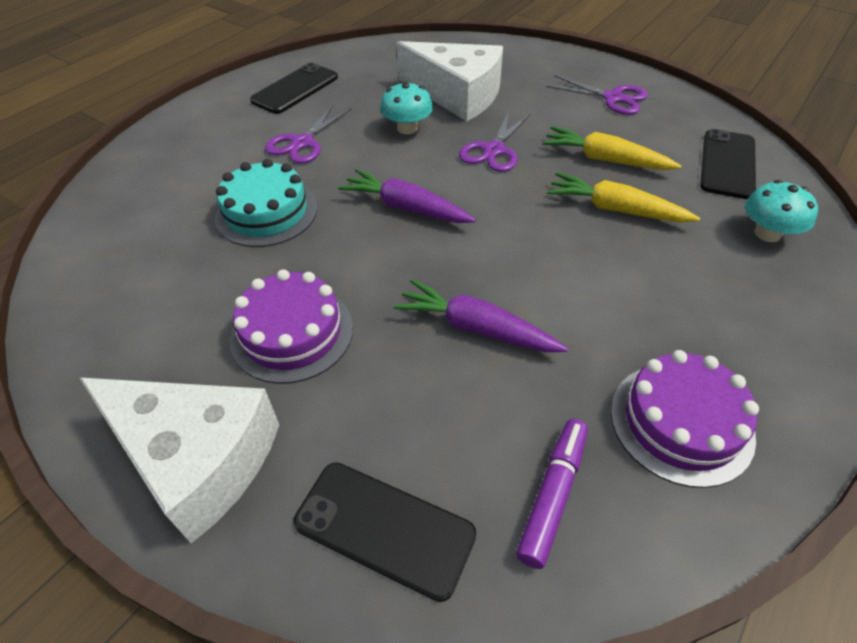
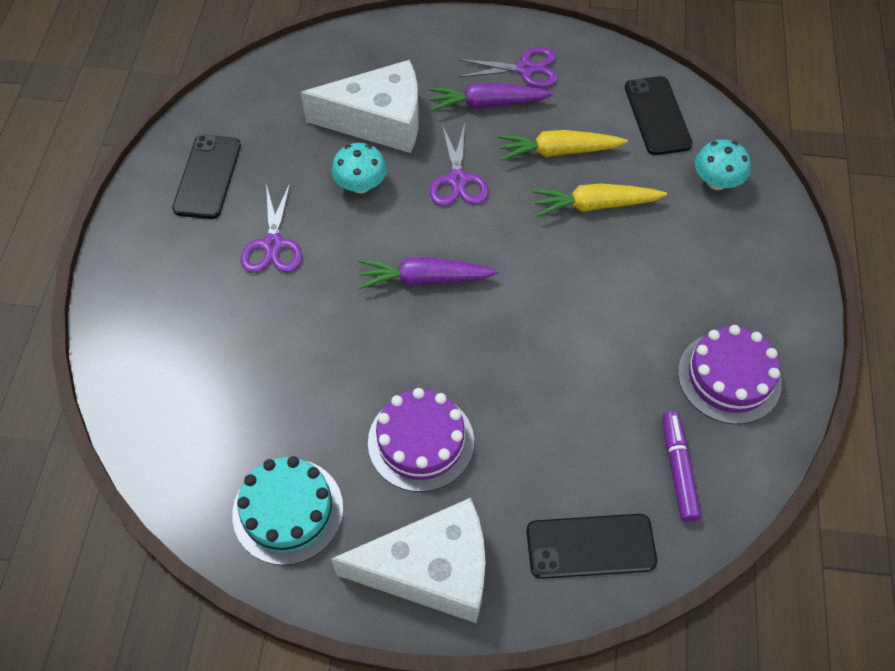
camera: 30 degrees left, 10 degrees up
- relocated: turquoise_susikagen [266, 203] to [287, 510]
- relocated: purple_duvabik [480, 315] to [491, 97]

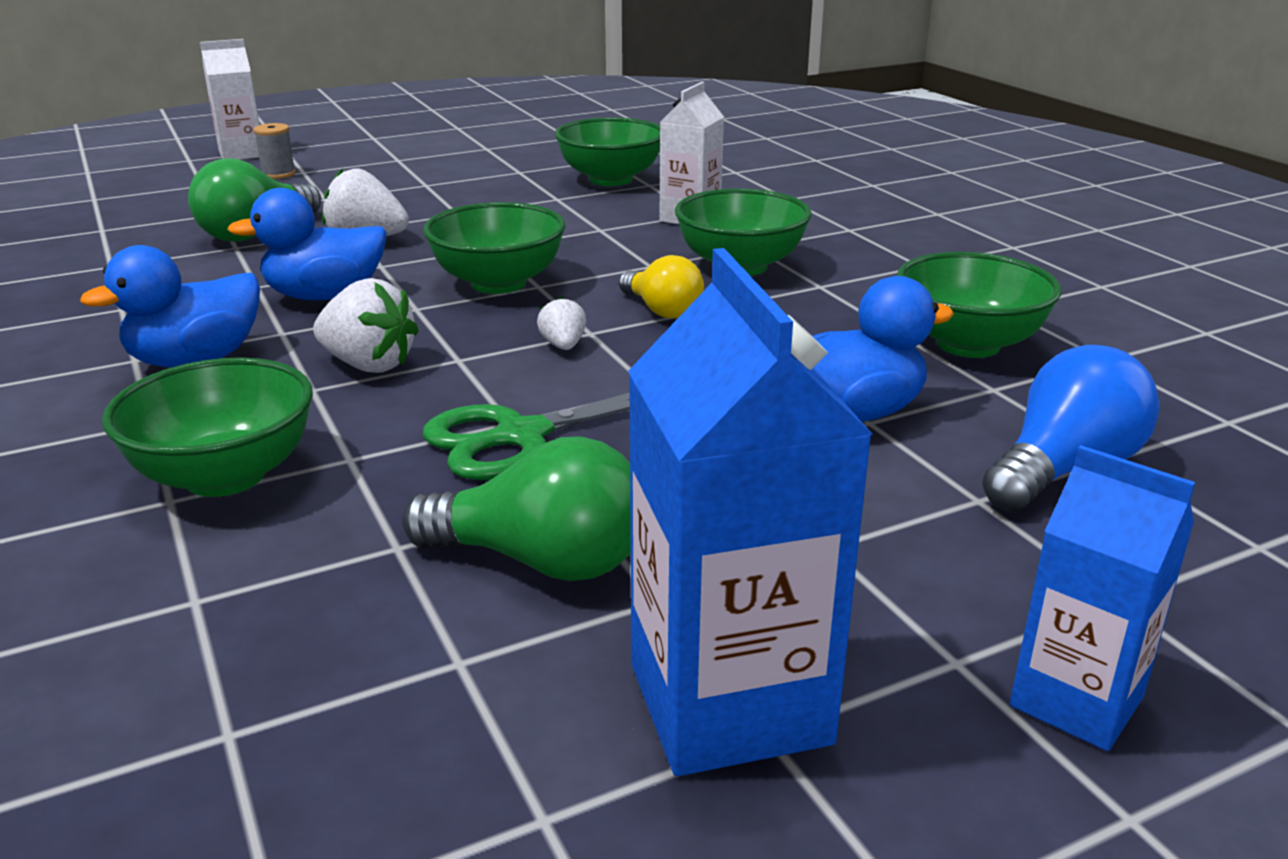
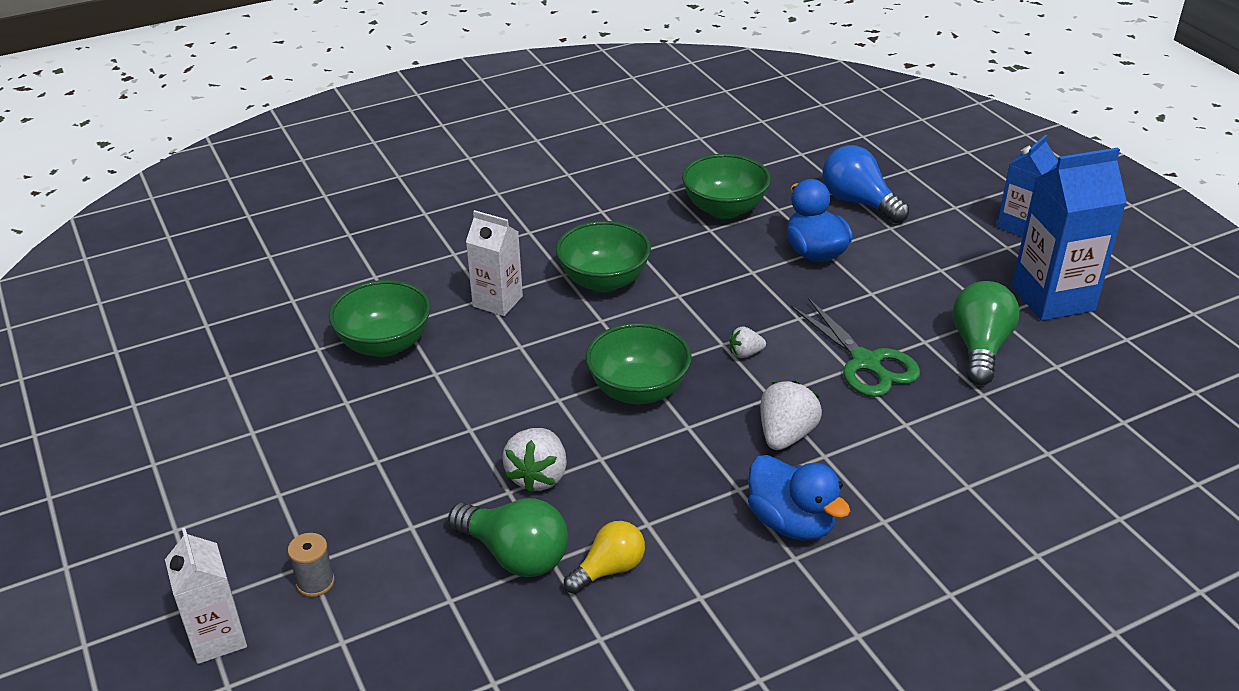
camera: 90 degrees left, 10 degrees up
- missing: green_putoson [207, 427]
- missing: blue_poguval [307, 244]
- relocated: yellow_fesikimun [661, 287] to [604, 557]

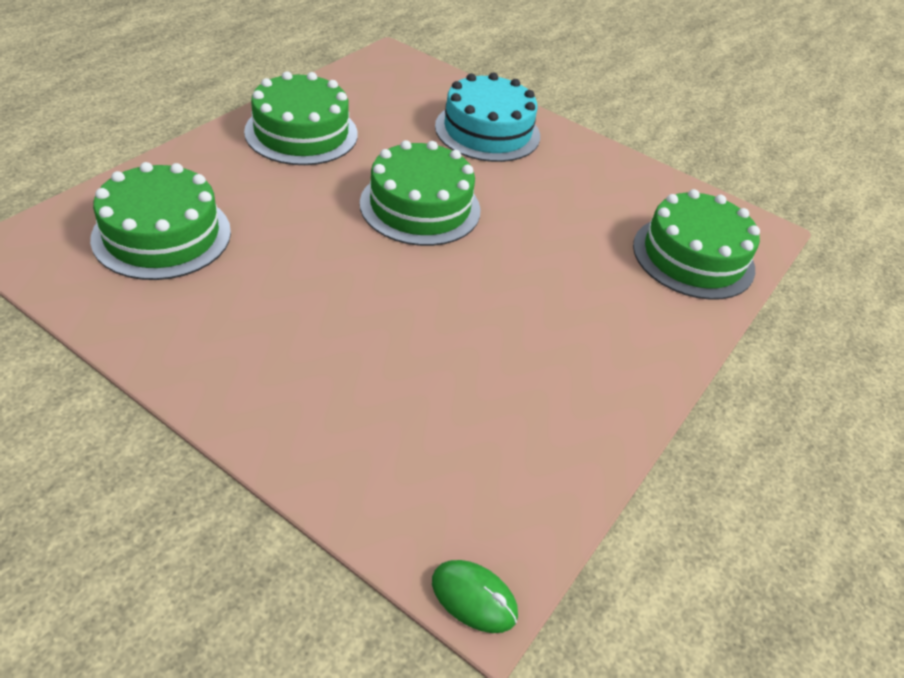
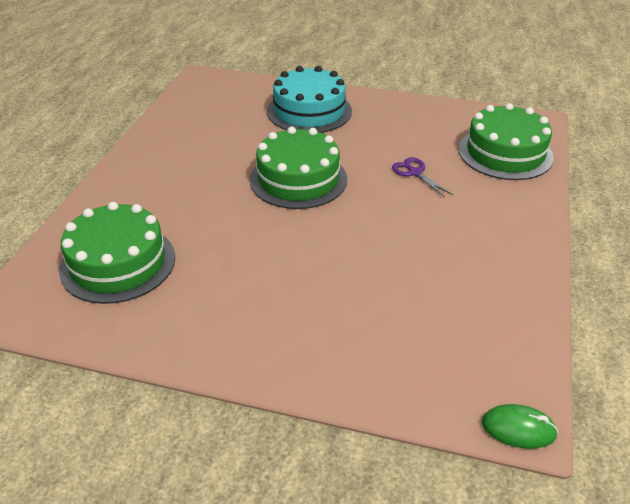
camera: 15 degrees left, 5 degrees down
- missing: green_susikagen [301, 118]
- appeared: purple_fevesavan [422, 177]

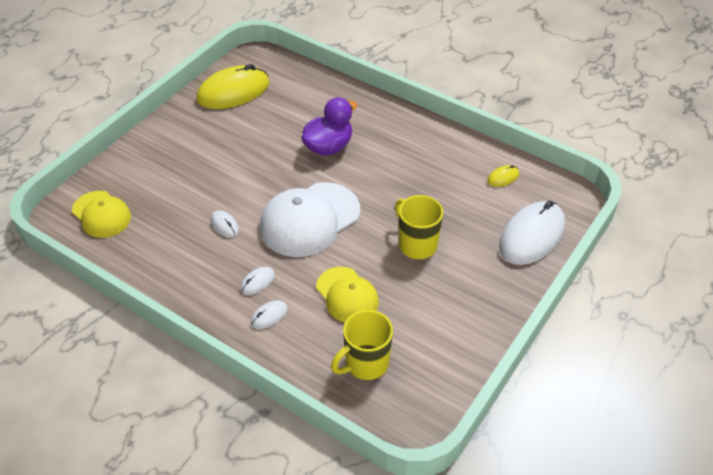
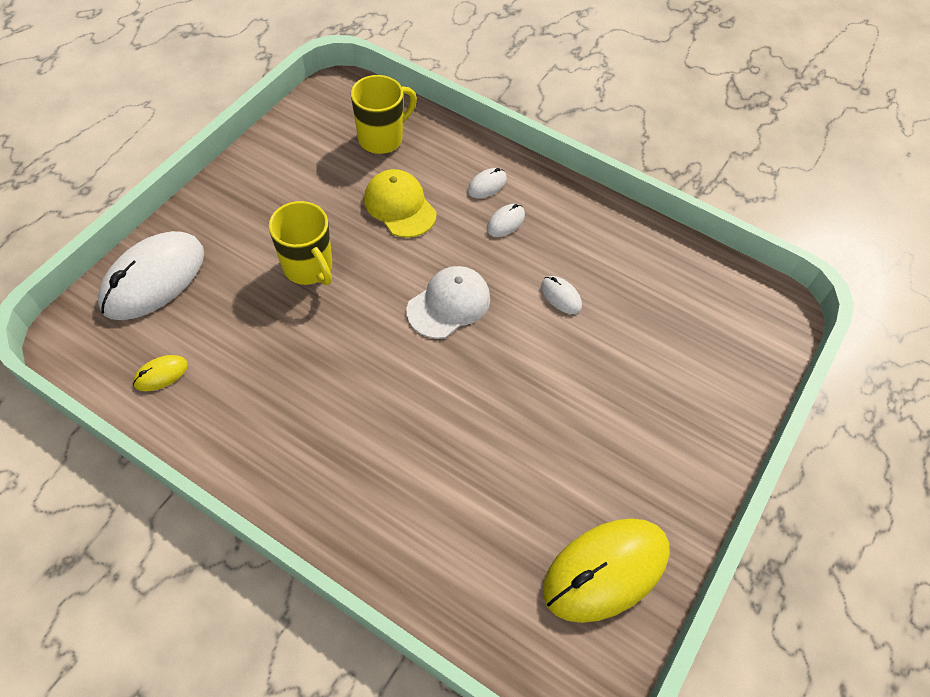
camera: 175 degrees right, 10 degrees up
- missing: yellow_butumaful [101, 214]
- missing: purple_poguval [329, 126]
- size: white_butumaful [310, 219] = [448, 302] x0.62

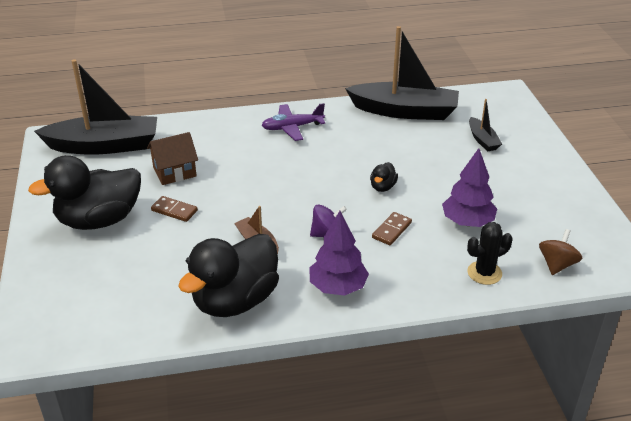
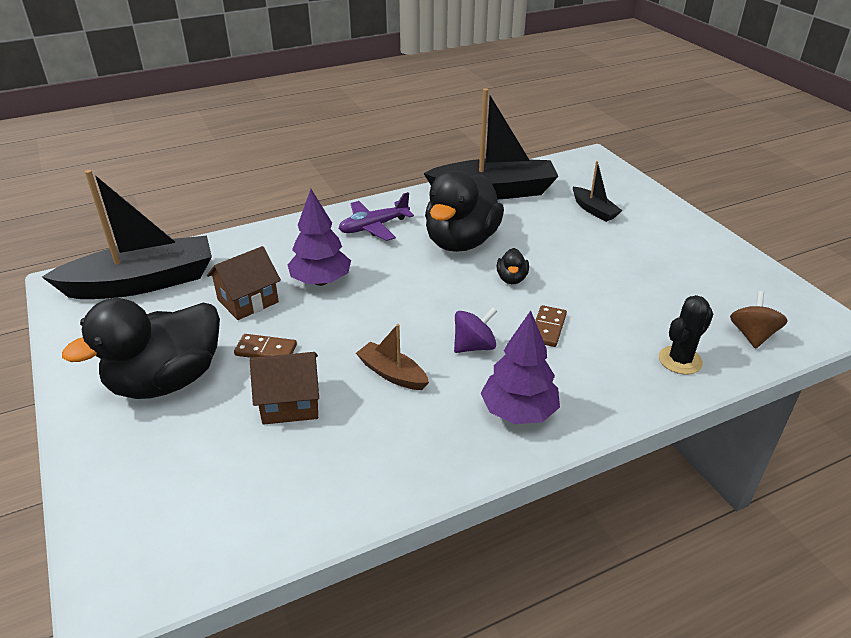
camera: 15 degrees left, 0 degrees up
- appeared: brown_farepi [284, 388]
- relocated: black_poguval [228, 275] to [464, 211]
- relocated: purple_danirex [469, 187] to [319, 237]

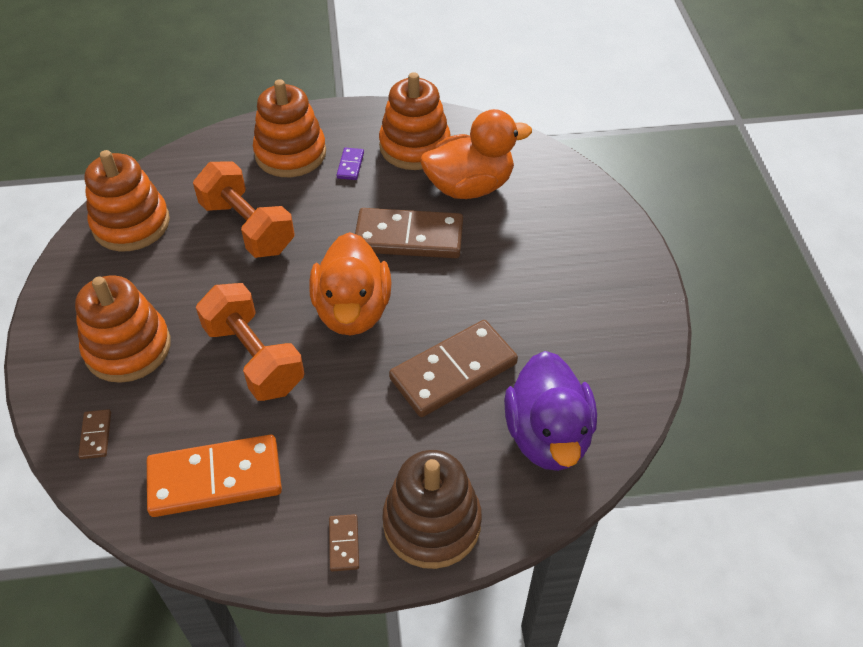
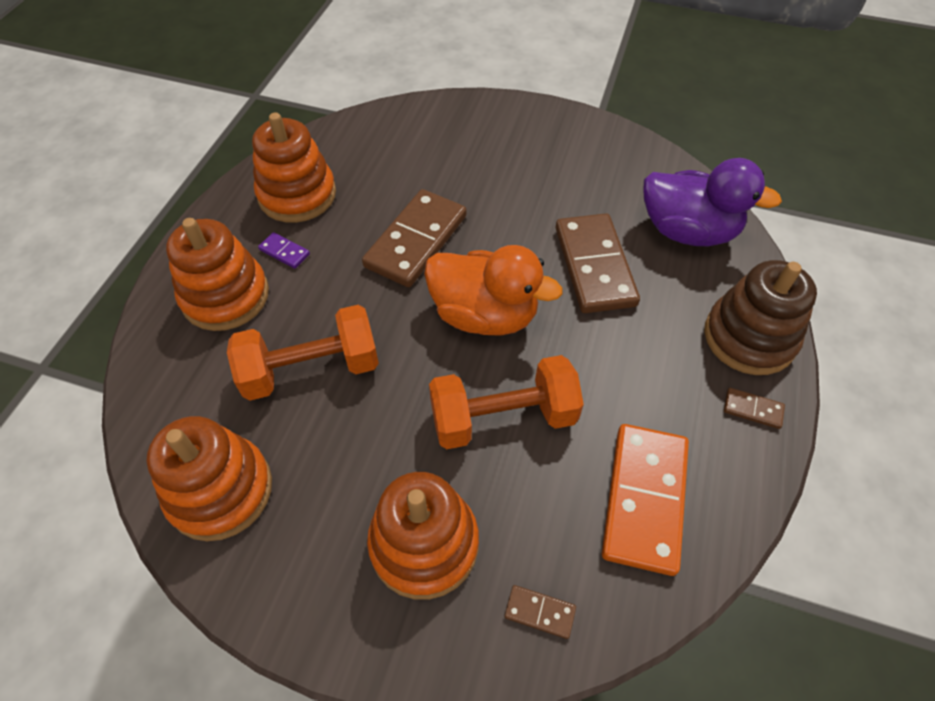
camera: 65 degrees left, 5 degrees up
- missing: orange_poguval [476, 154]

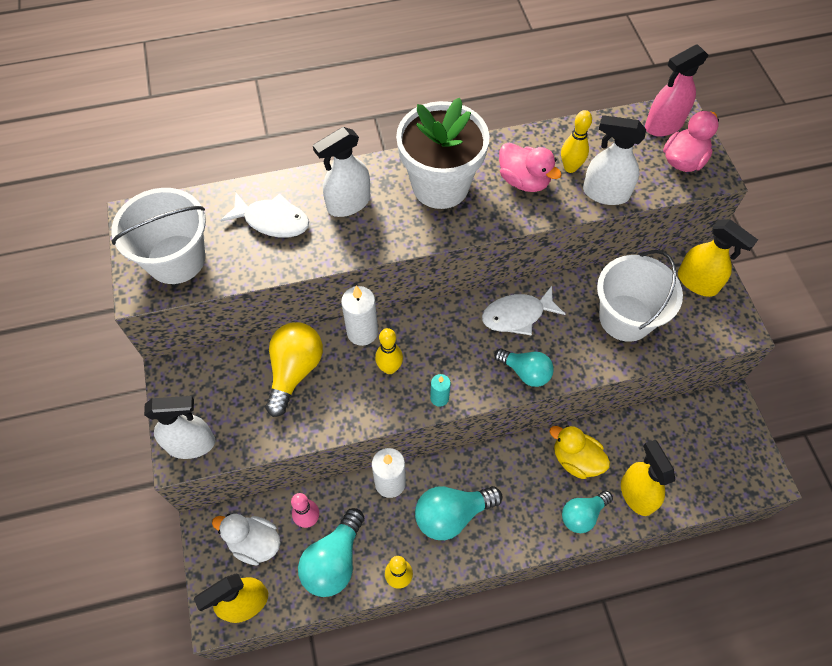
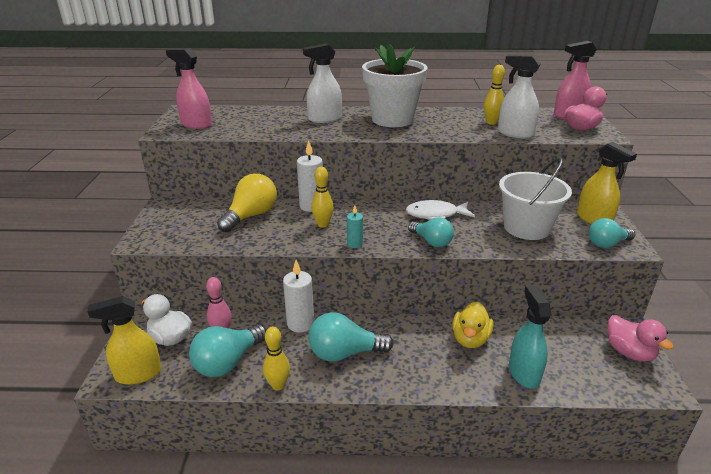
camera: 15 degrees right, 30 degrees down
- missing: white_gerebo [180, 427]
- missing: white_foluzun [264, 215]
- relocated: pink_poguval [530, 167] to [640, 338]
- relocated: turquoise_fesikimun [587, 511] to [612, 233]
- exchanged: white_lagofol [158, 236] to pink_gerebo [189, 88]
- colour: yellow_gerebo [648, 478] to turquoise_gerebo [530, 337]
- spun: yellow_poguval [579, 452] = [472, 325] 120 degrees counterclockwise

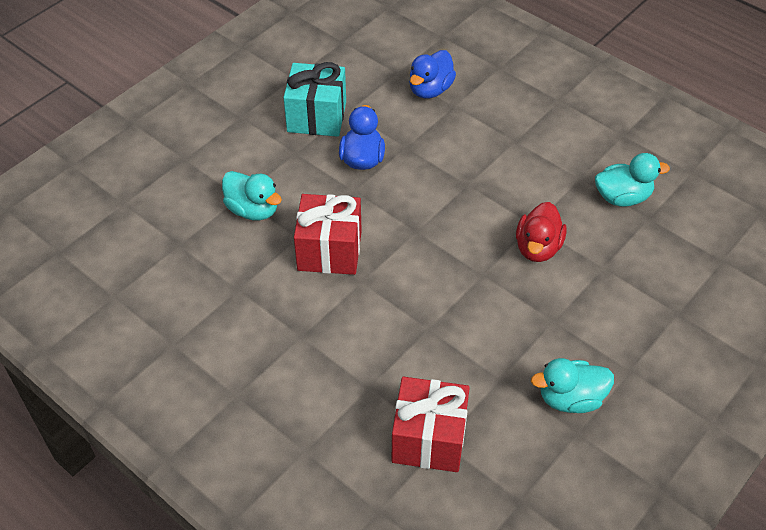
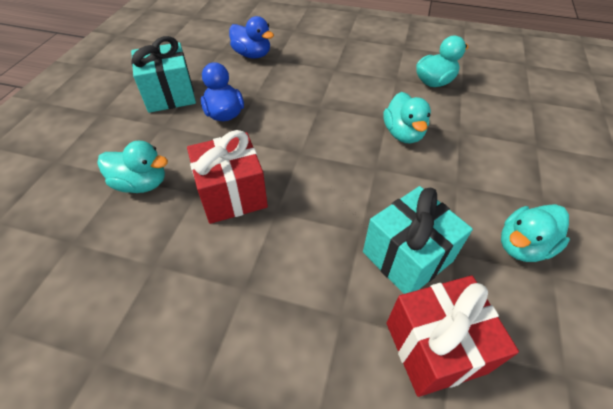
camera: 25 degrees left, 0 degrees up
- appeared: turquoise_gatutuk [418, 240]
- colour: red_poguval [541, 232] to turquoise_poguval [407, 118]
- spun: blue_poguval [432, 74] = [251, 37] 60 degrees counterclockwise

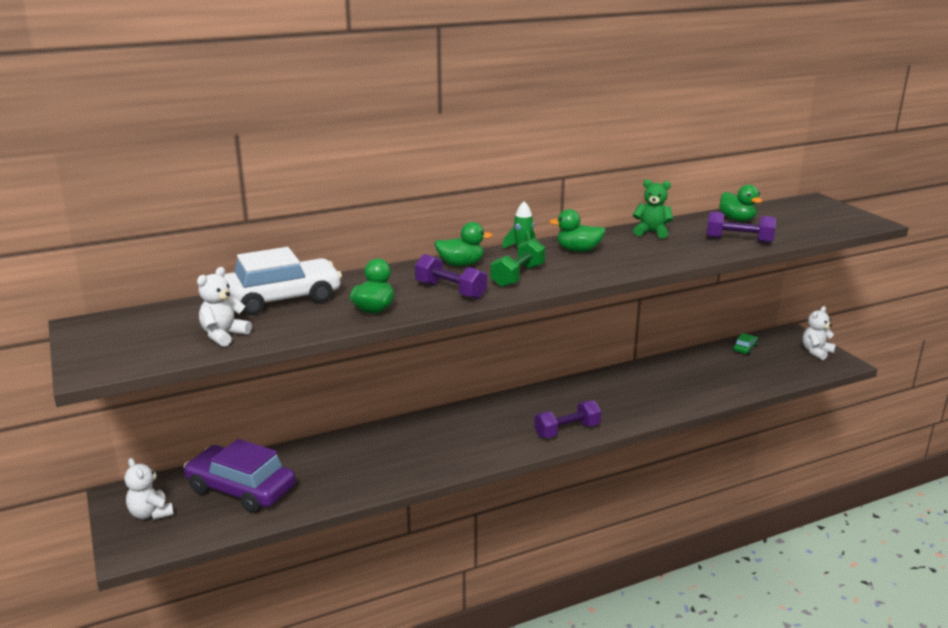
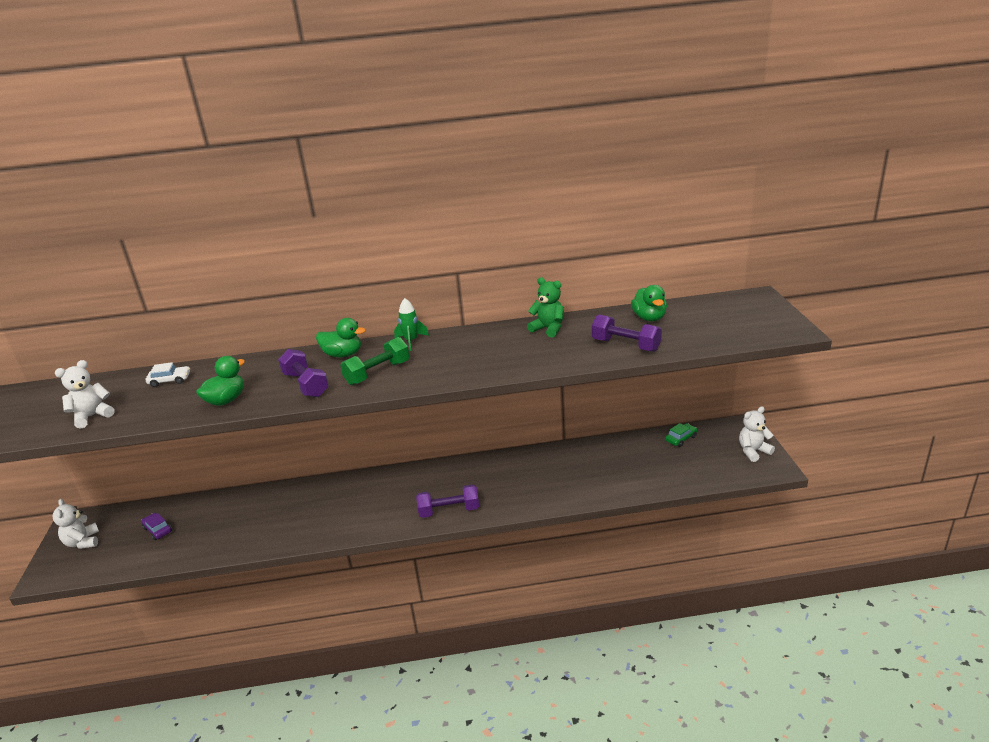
camera: 20 degrees right, 5 degrees up
- missing: green_poguval [577, 230]
- size: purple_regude [240, 476] = [156, 526] x0.41
- size: white_regude [283, 281] = [168, 374] x0.41

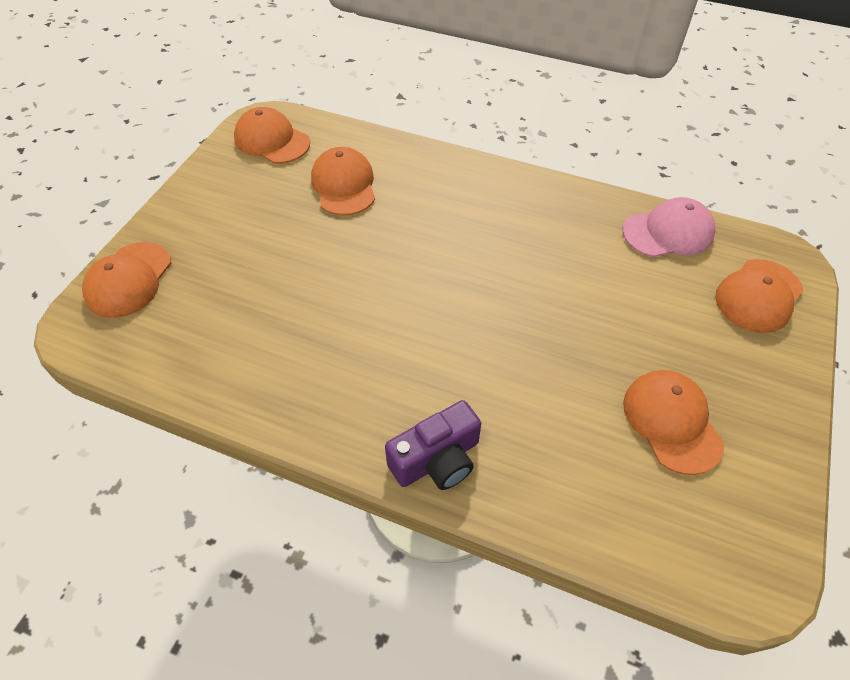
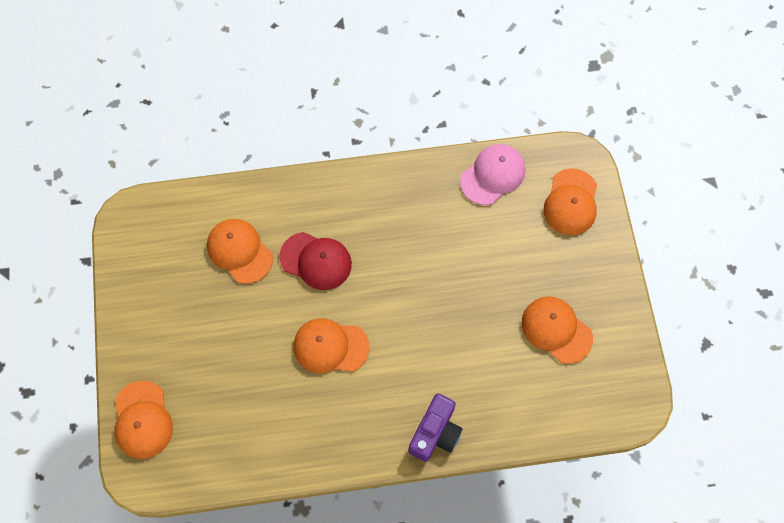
camera: 30 degrees left, 15 degrees up
- appeared: red_butumaful [315, 261]
- relocated: orange_butumaful [272, 135] to [331, 345]

